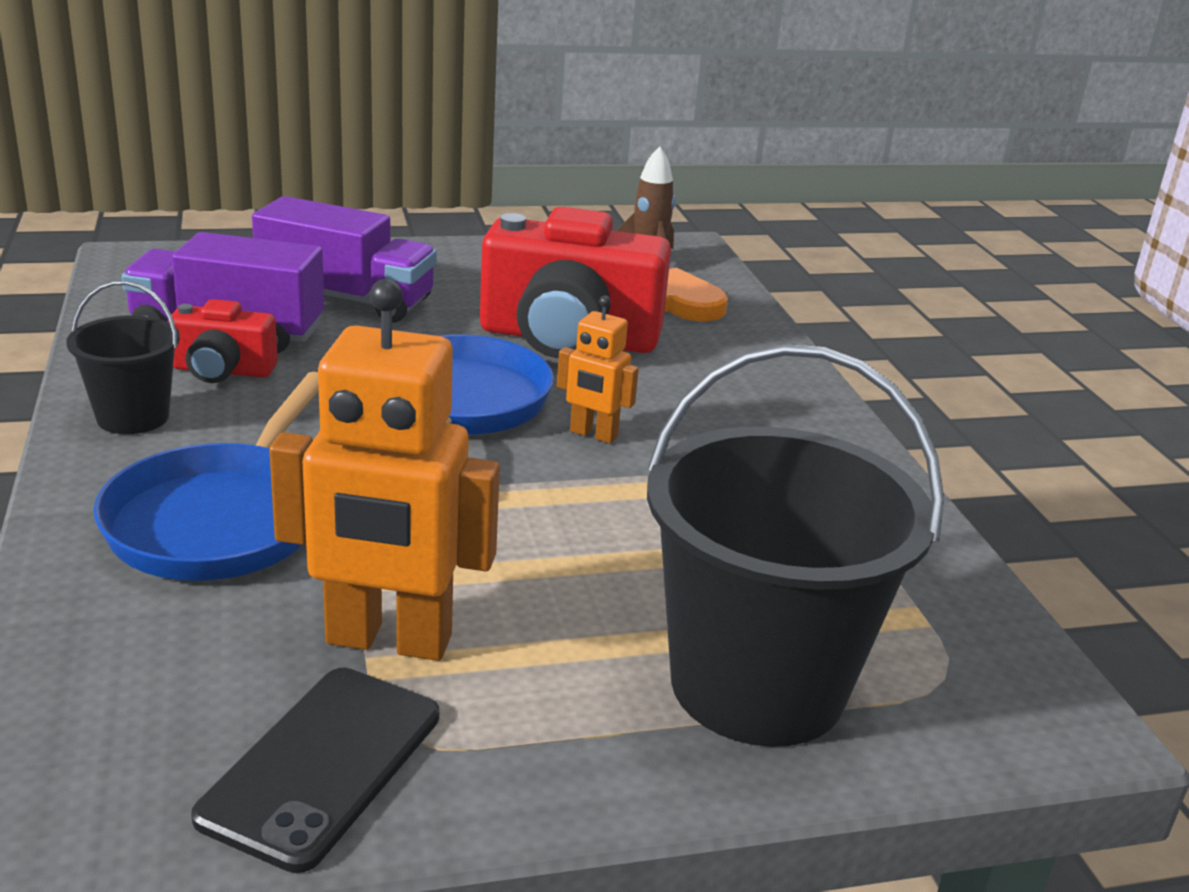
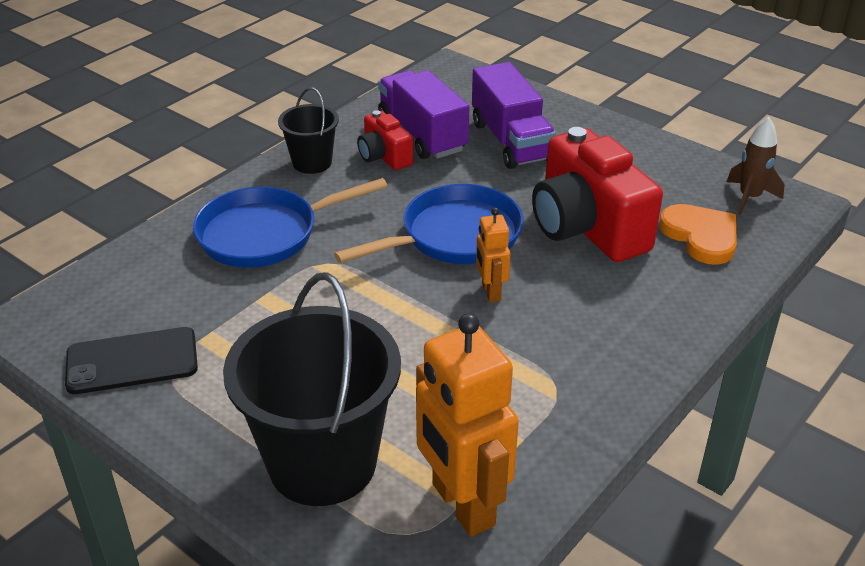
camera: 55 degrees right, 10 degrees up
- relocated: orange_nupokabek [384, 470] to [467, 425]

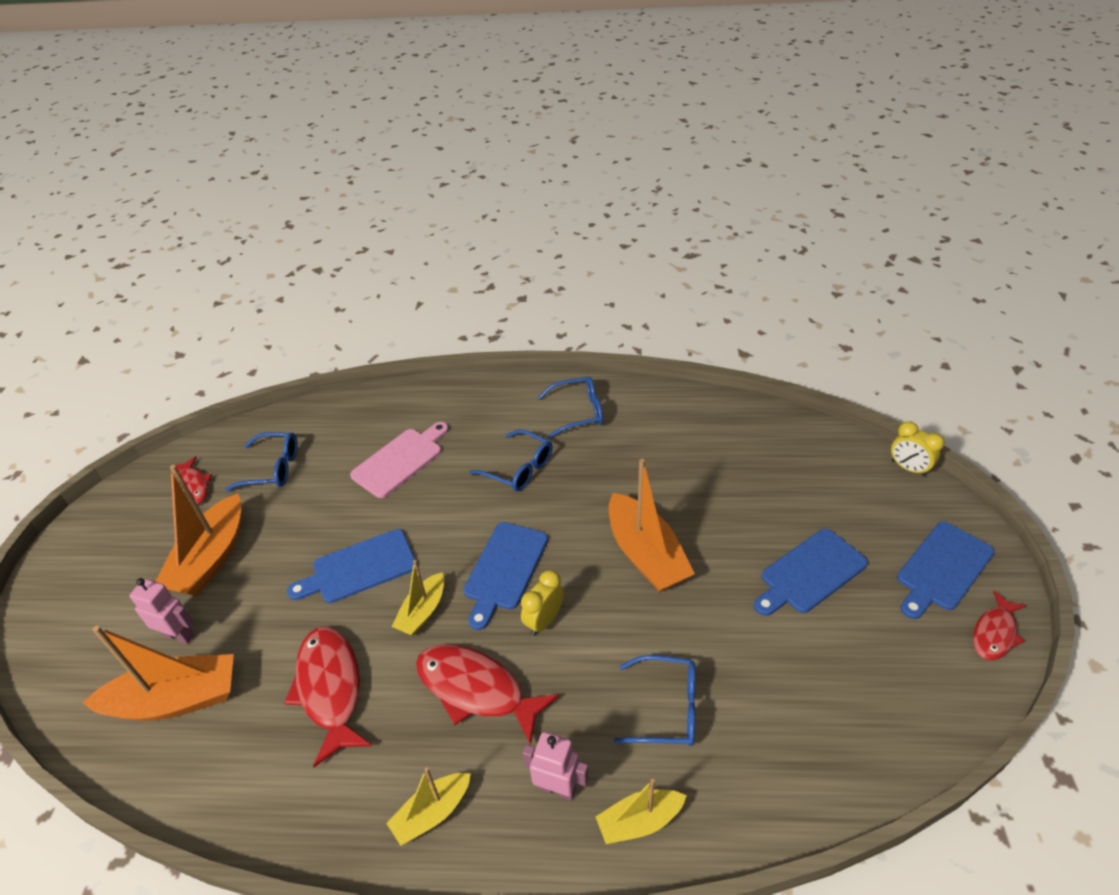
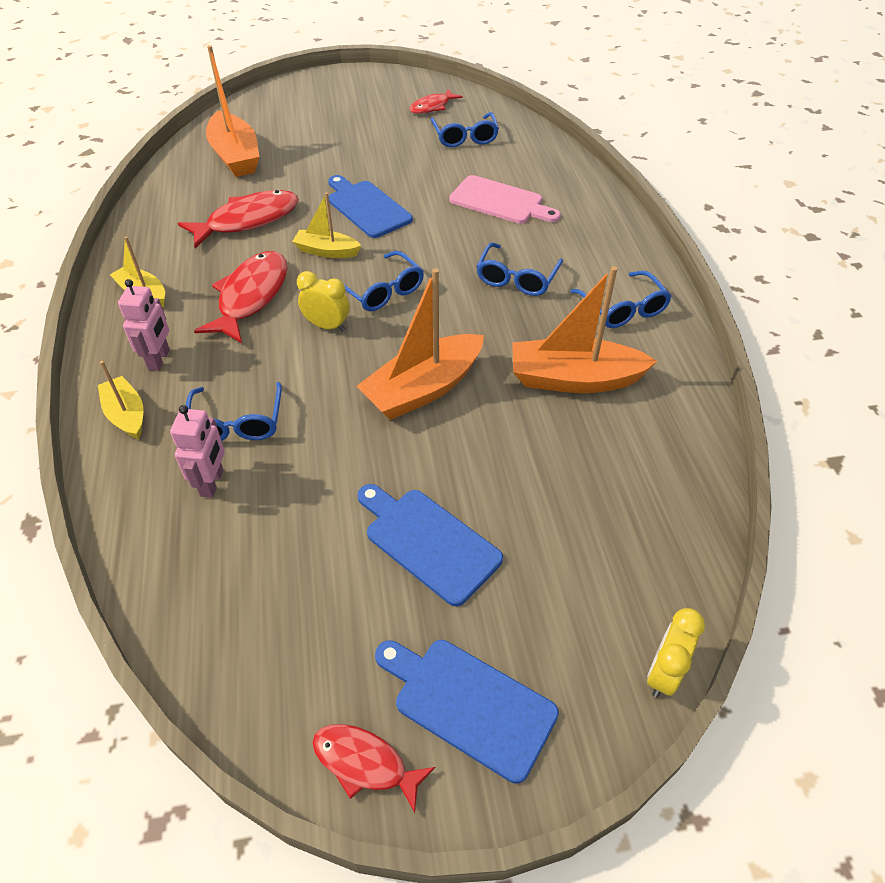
camera: 75 degrees right, 5 degrees up
- relocated: pink_nupokabek [162, 611] to [197, 451]
- relocated: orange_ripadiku [198, 530] to [584, 329]
- exchanged: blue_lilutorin [505, 576] to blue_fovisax [384, 281]

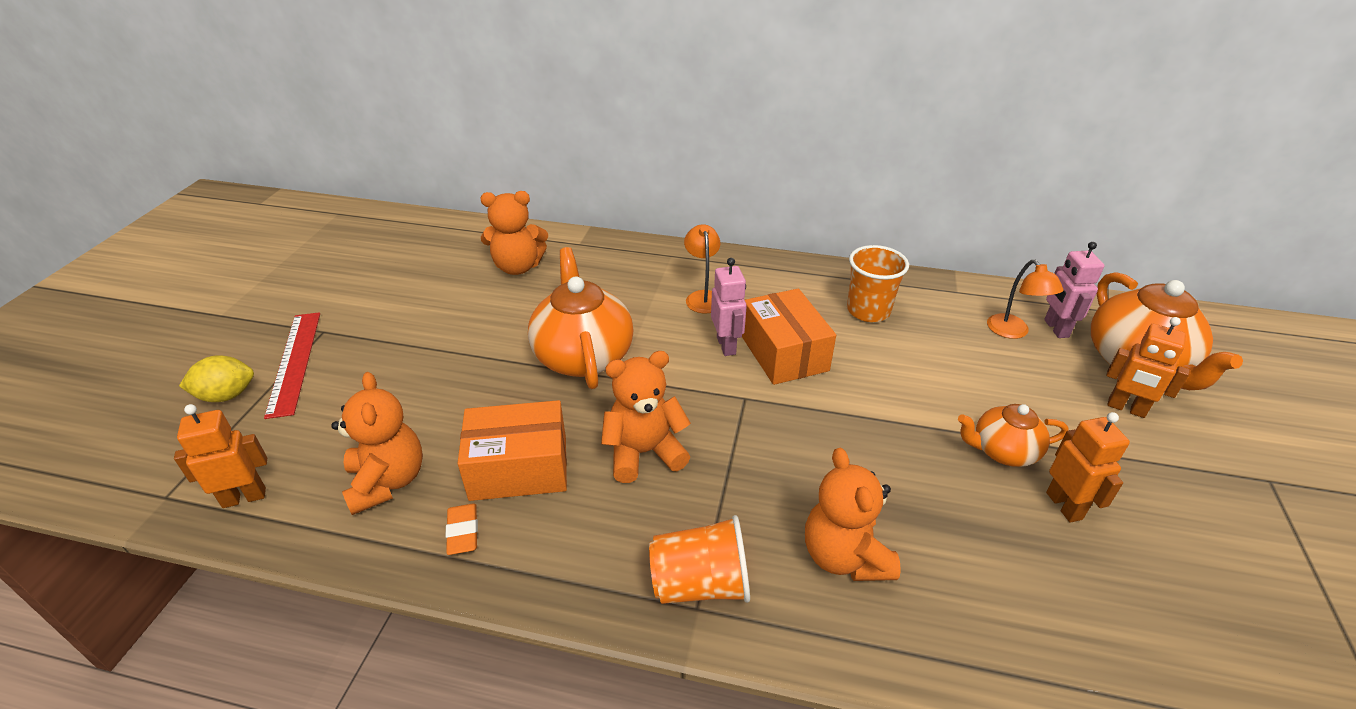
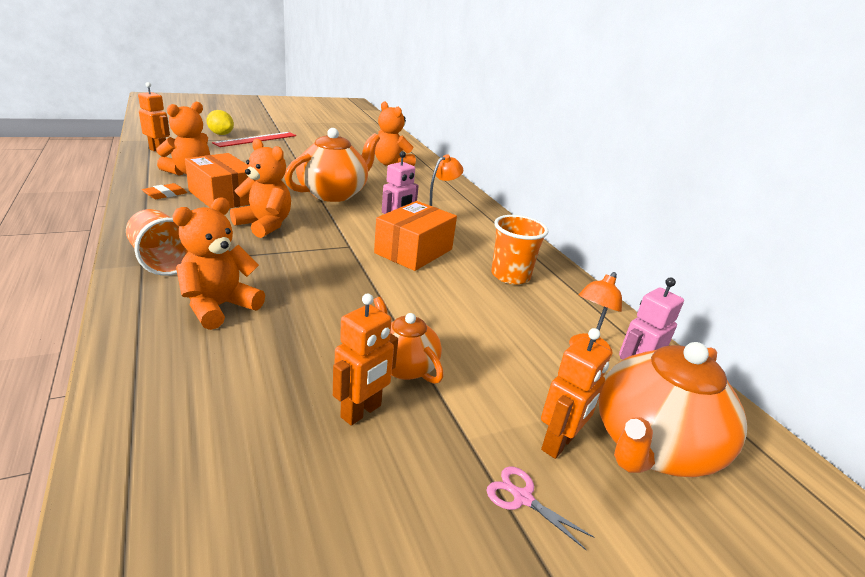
camera: 50 degrees right, 10 degrees down
- appeared: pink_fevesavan [540, 508]
- spun: orange_nupokabek [1148, 367] = [576, 393] 135 degrees counterclockwise

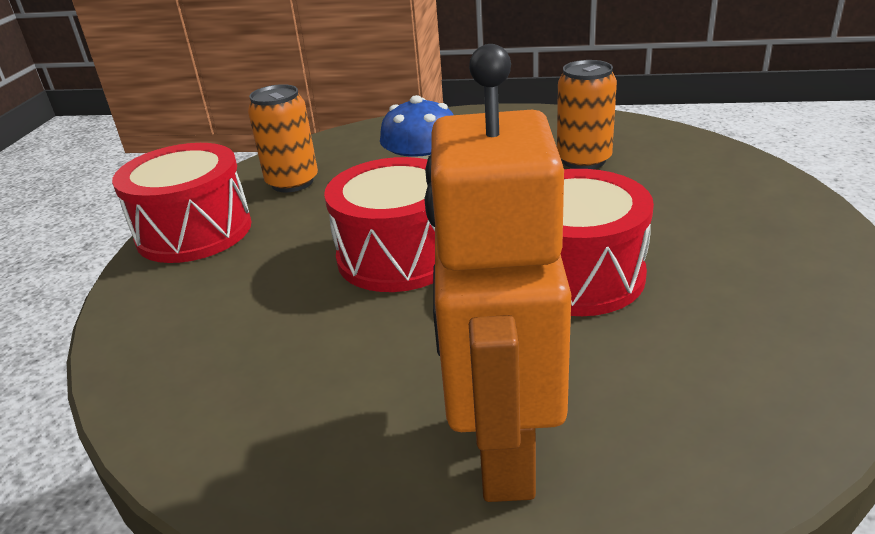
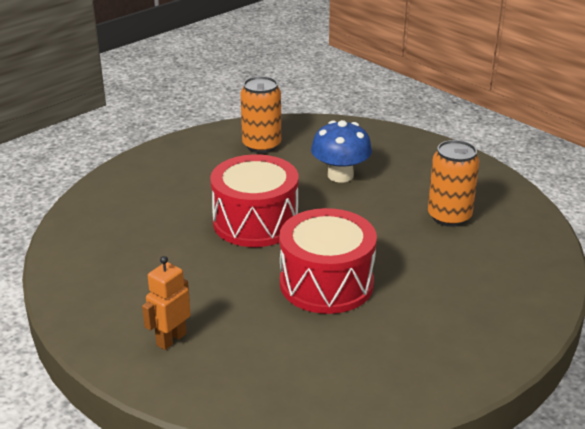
camera: 35 degrees right, 0 degrees up
- missing: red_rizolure [182, 203]
- size: orange_nupokabek [497, 273] = [166, 303] x0.45

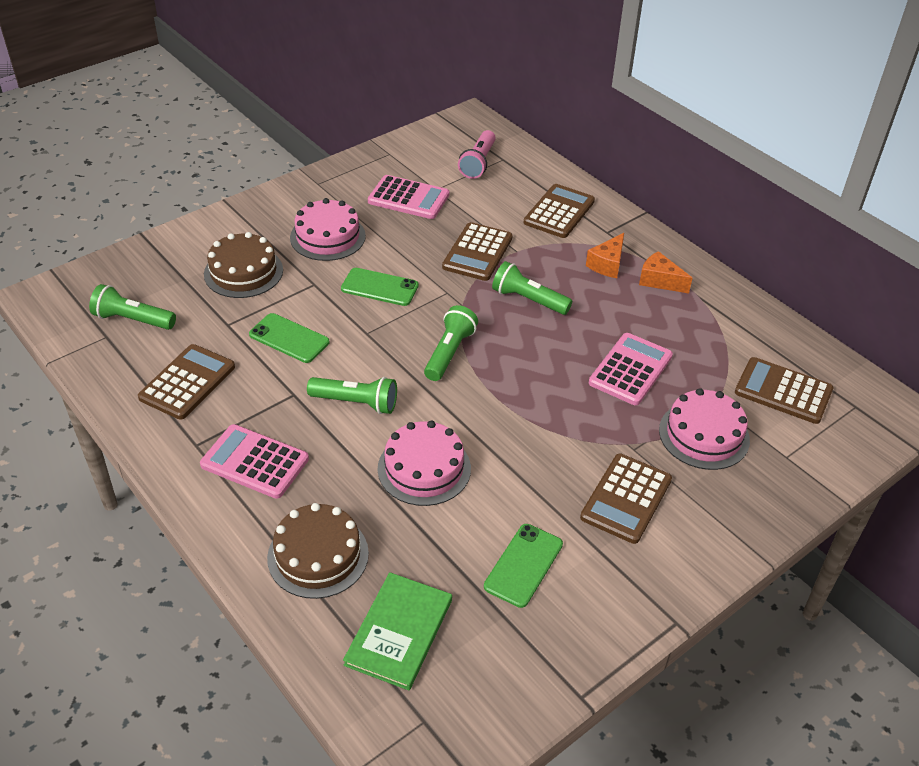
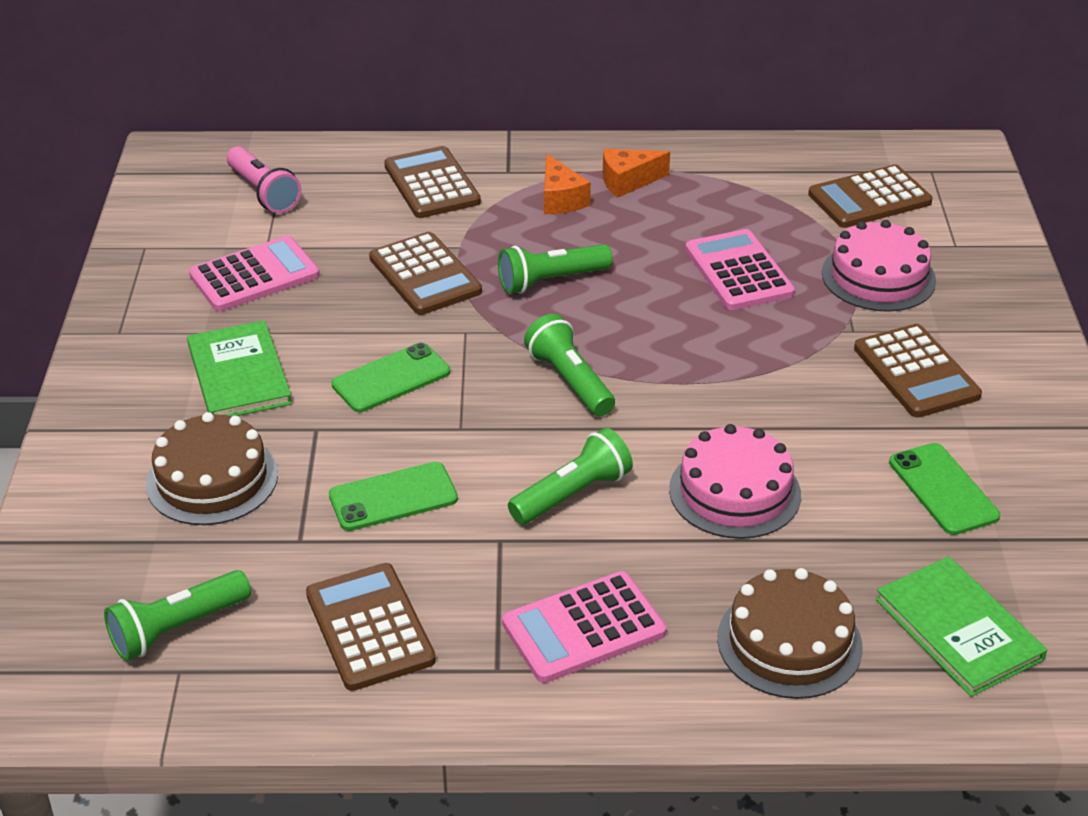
camera: 50 degrees left, 5 degrees down
- exchanged: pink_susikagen [328, 229] to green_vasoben [239, 368]

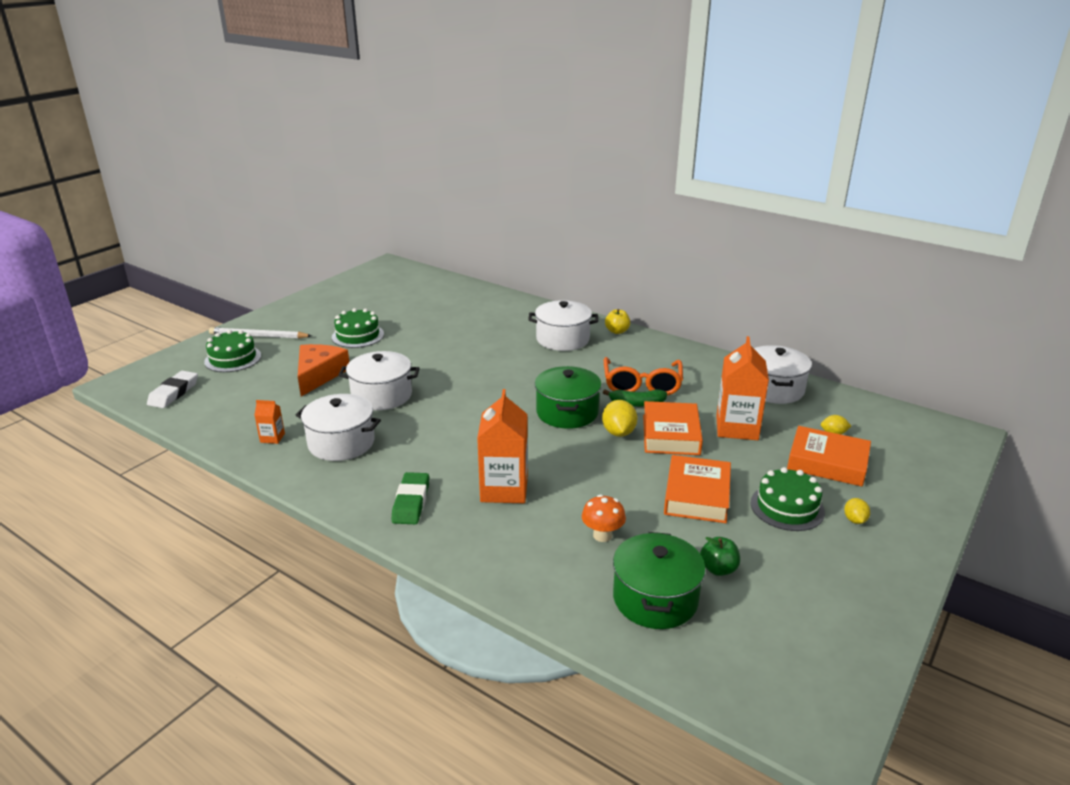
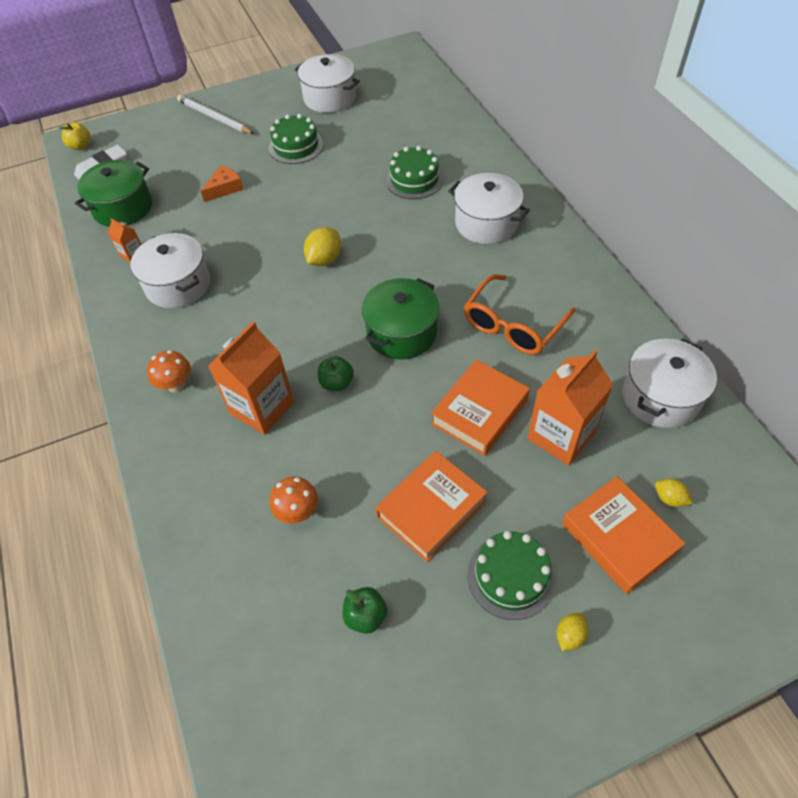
camera: 35 degrees right, 25 degrees up
- missing: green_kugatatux [635, 398]
- appeared: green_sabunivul [336, 373]
- relocated: green_susikagen [232, 351] to [414, 172]
- relocated: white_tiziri [379, 380] to [327, 83]
- relocated: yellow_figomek [620, 418] to [322, 246]
- relocated: yellow_sabunivul [617, 321] to [75, 136]
- relocated: green_tiziri [659, 580] to [113, 193]
- exchanged: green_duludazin [410, 498] to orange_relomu [169, 371]
- size: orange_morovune [323, 370] = [222, 183] x0.61

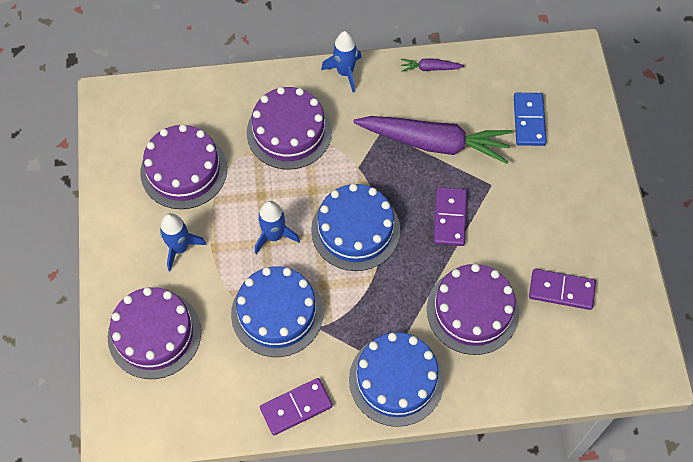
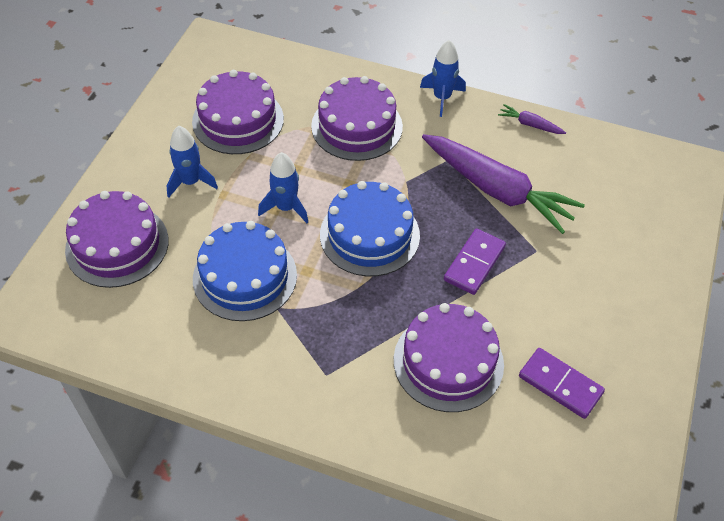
camera: 25 degrees right, 10 degrees down
- missing: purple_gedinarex [296, 406]
- missing: blue_susikagen [396, 379]
- missing: blue_gedinarex [530, 119]

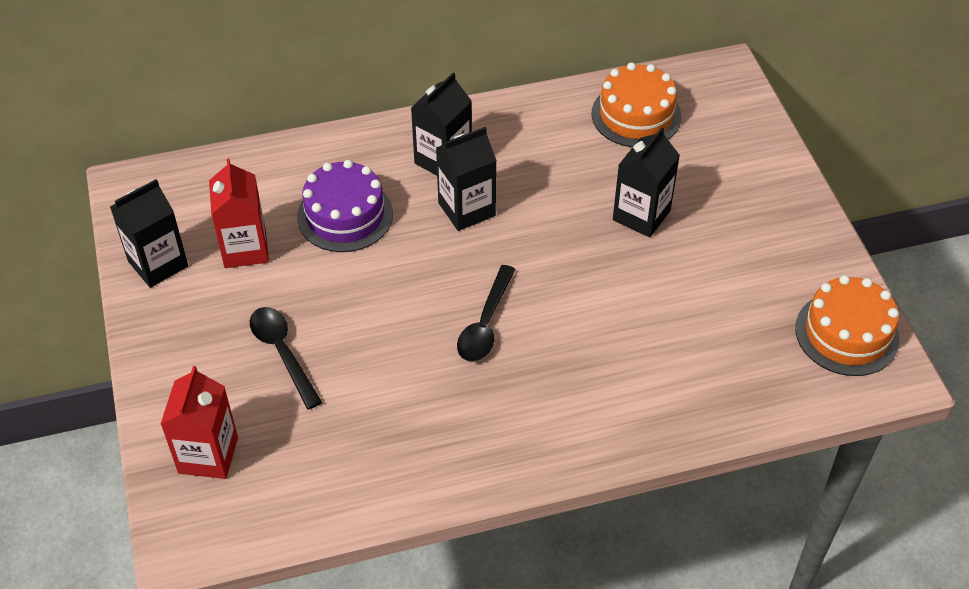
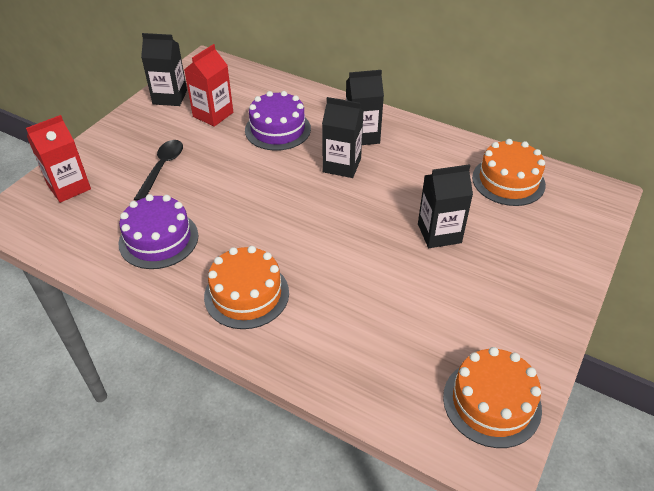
camera: 45 degrees right, 5 degrees down
- missing: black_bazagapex [486, 313]
- appeared: purple_susikagen [158, 231]
- appeared: orange_susikagen [246, 287]

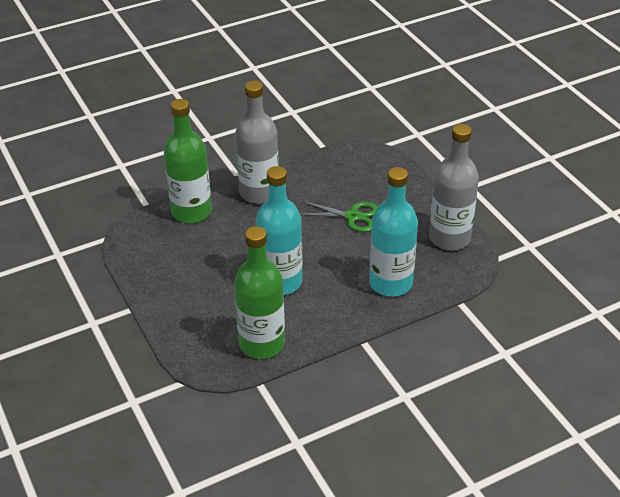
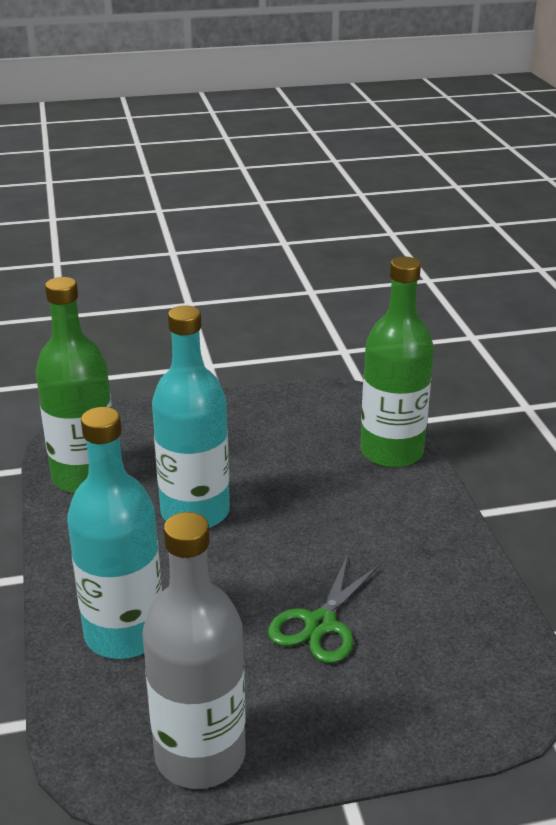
camera: 105 degrees right, 10 degrees down
- missing: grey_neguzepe [257, 142]

